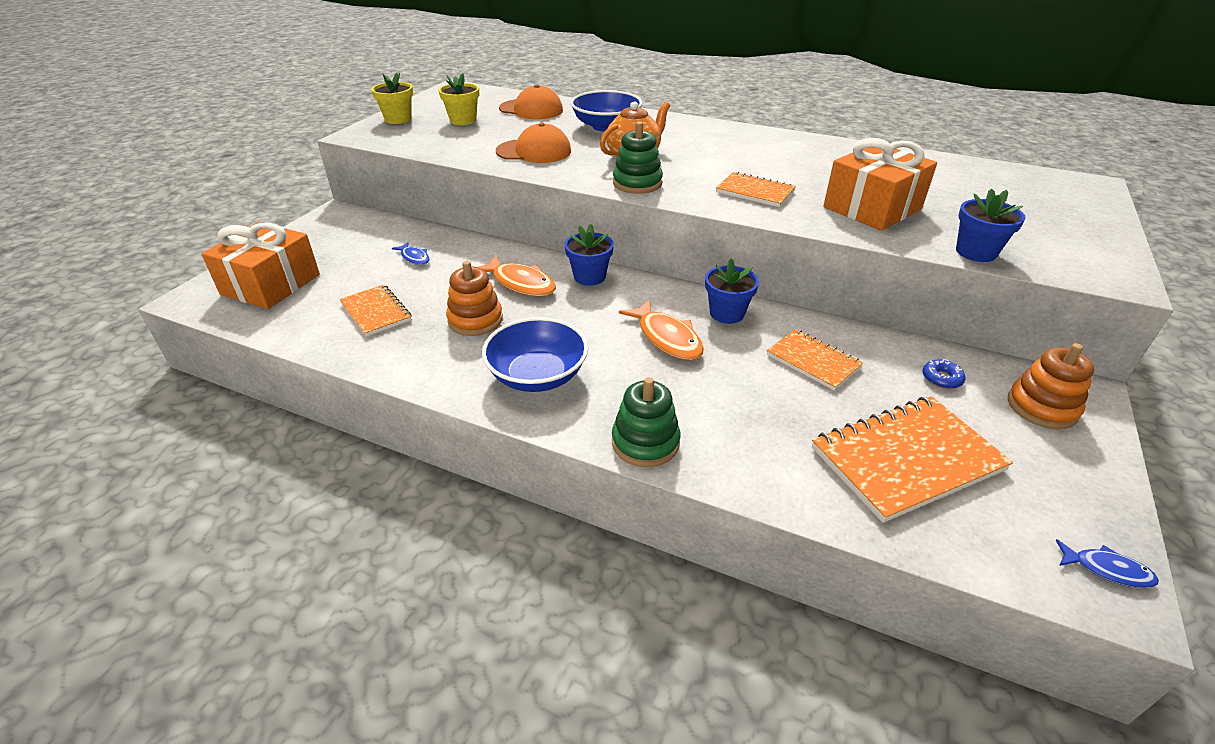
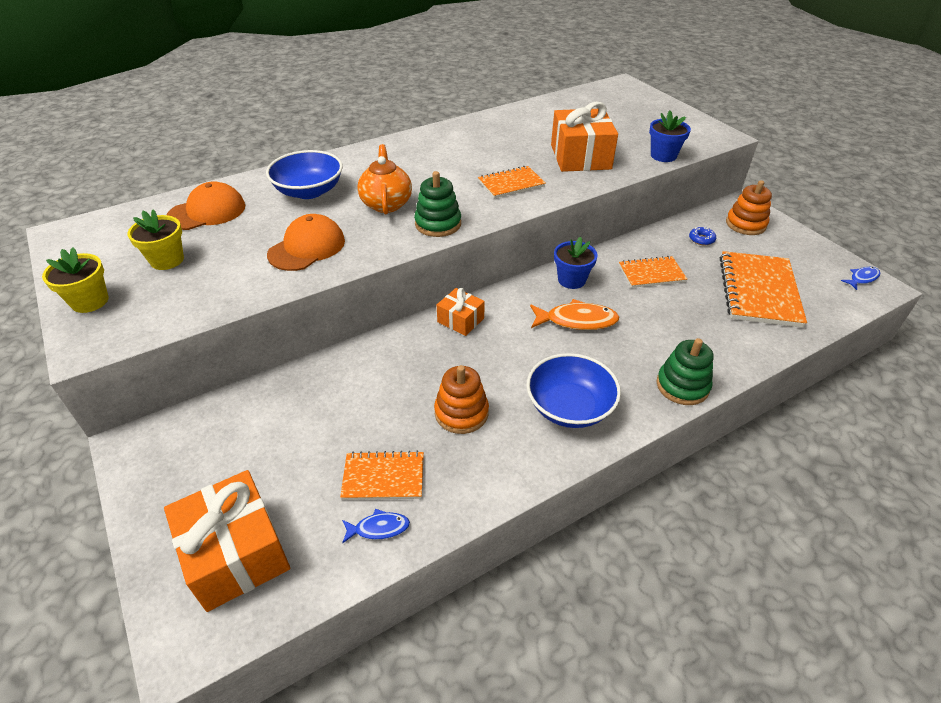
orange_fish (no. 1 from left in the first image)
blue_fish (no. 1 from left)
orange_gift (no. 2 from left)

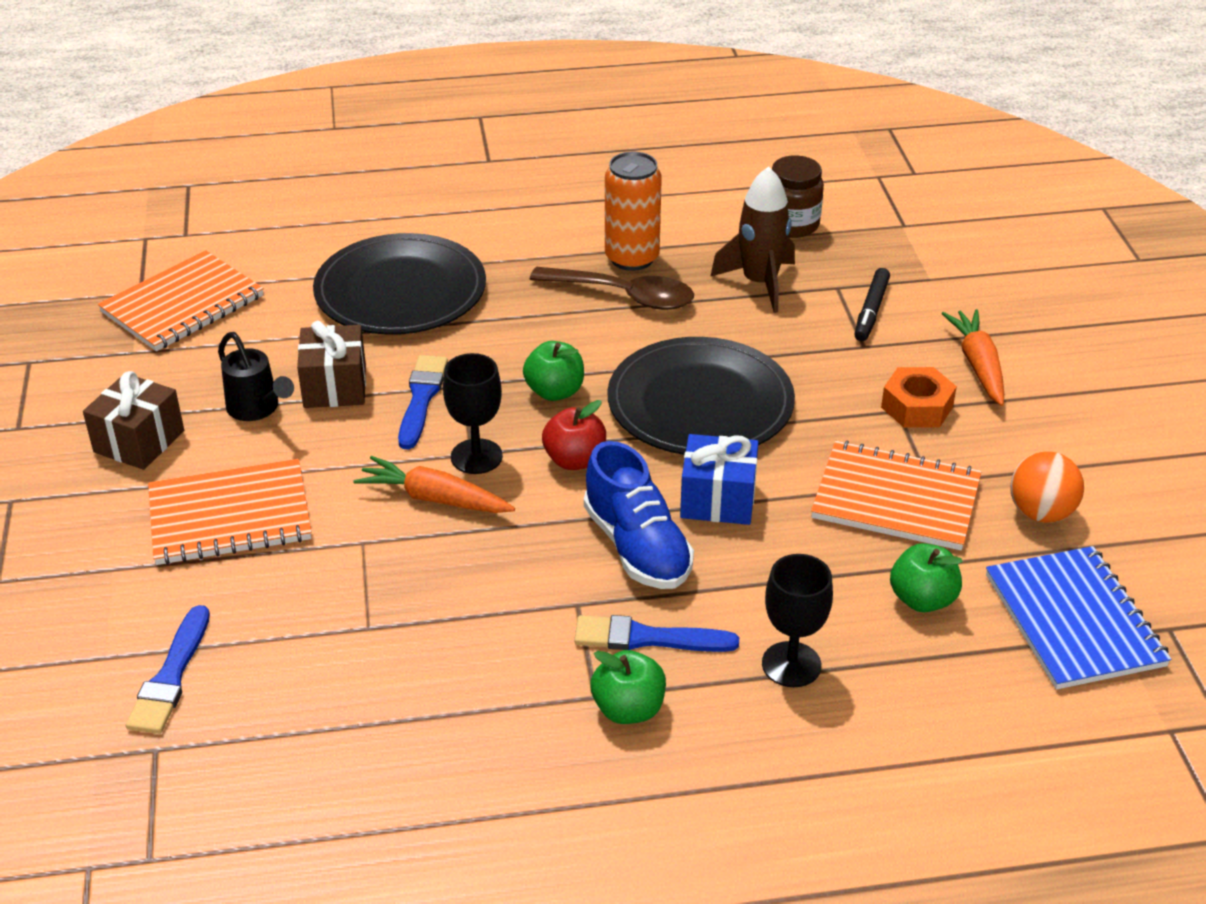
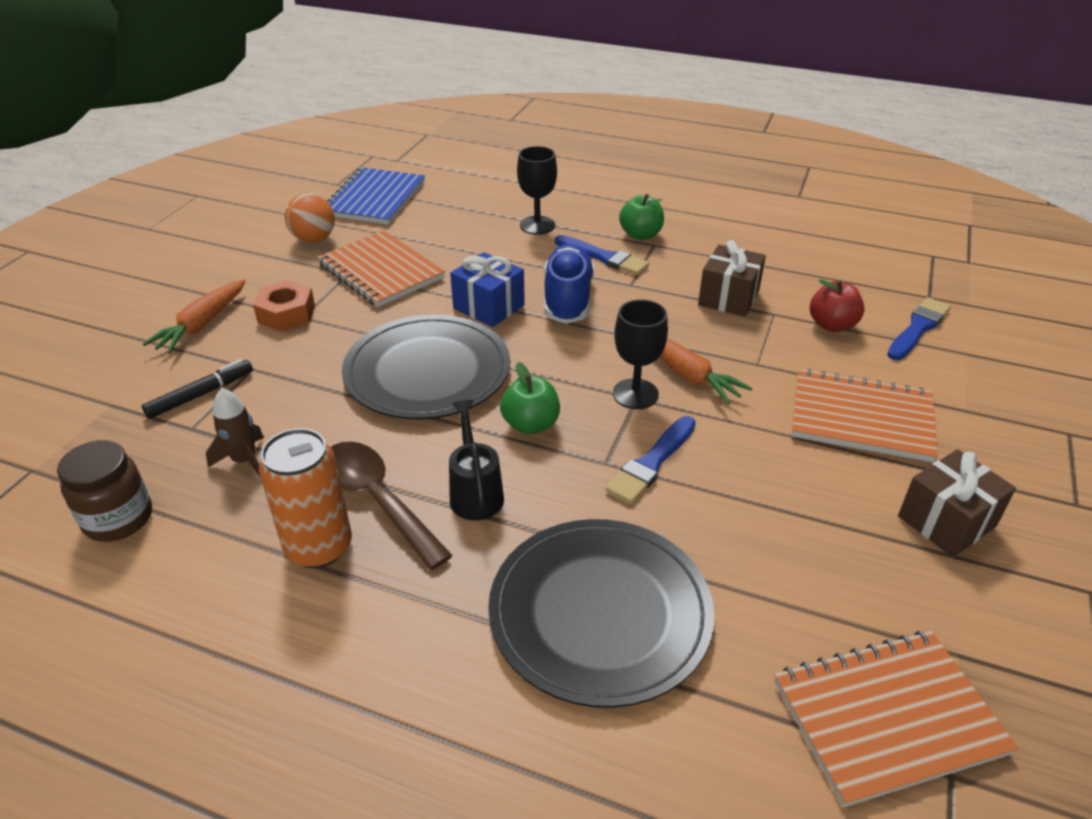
green_apple (no. 3 from left in the first image)
black_watering_can
brown_gift (no. 1 from left)
red_apple
brown_rocket

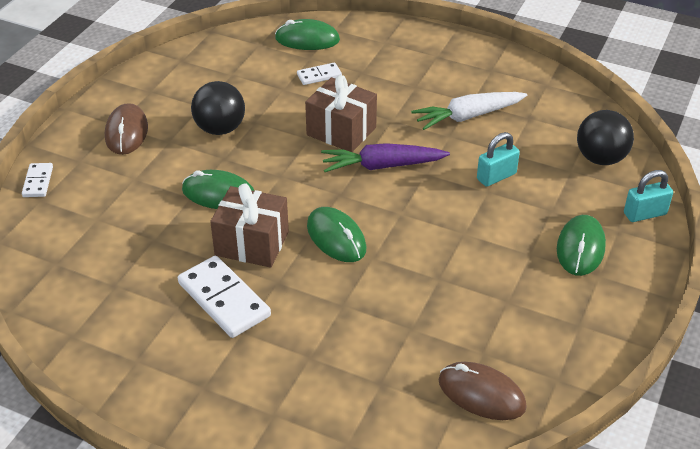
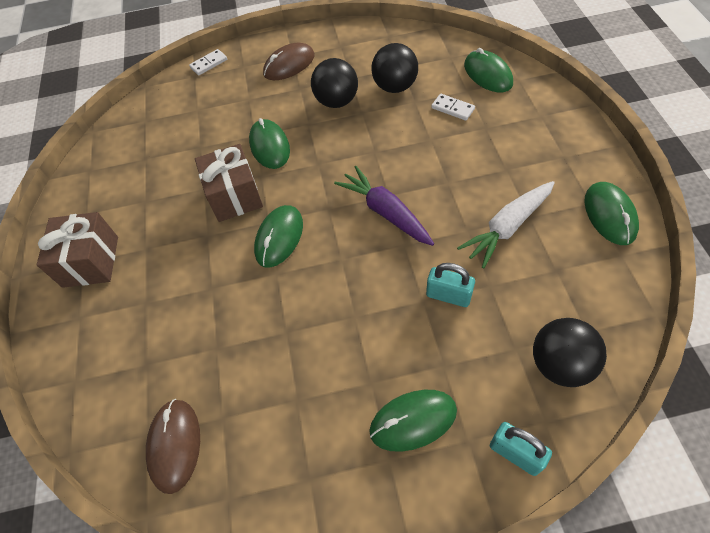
white_domino (no. 2 from left in the first image)
black_ball (no. 2 from left)
green_mouse (no. 5 from left)
brown_gift (no. 1 from left)
white_carrot

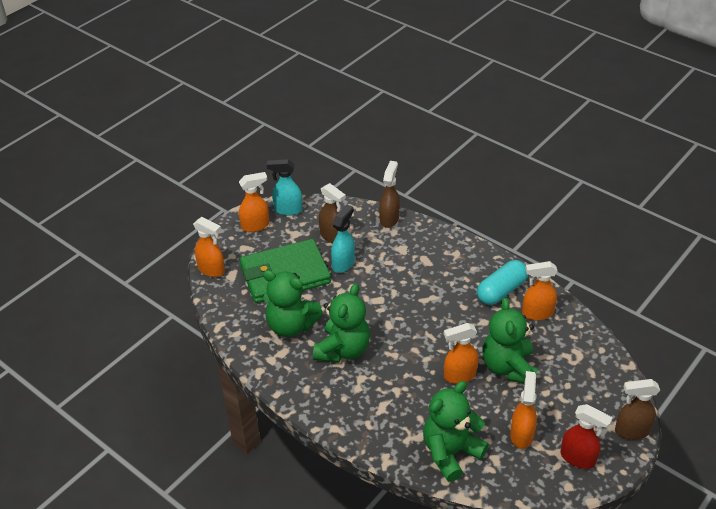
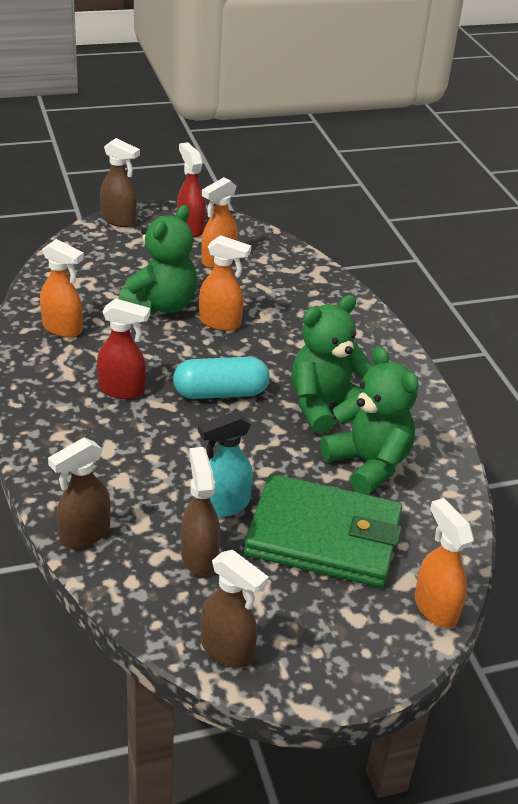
orange_spray_bottle (no. 2 from left in the first image)
green_teddy_bear (no. 3 from left in the first image)
red_spray_bottle (no. 1 from left)
turquoise_capsule
brown_spray_bottle (no. 4 from left)

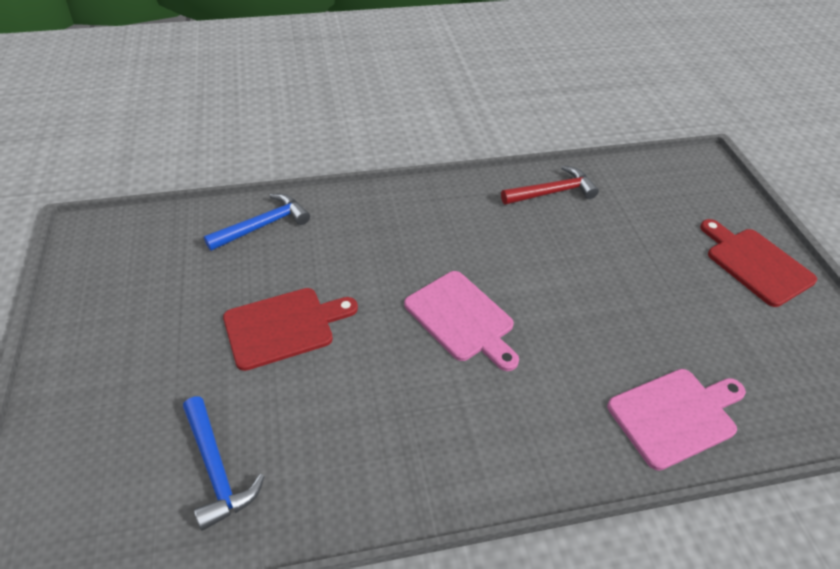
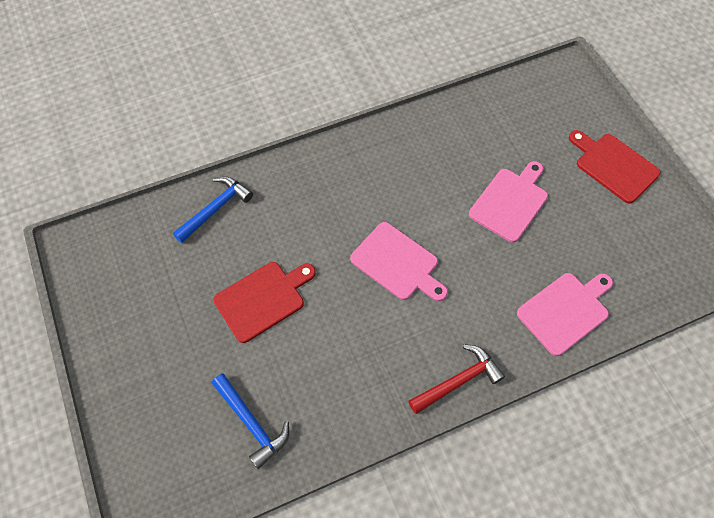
pink_cutting_board (no. 2 from left)
red_hammer

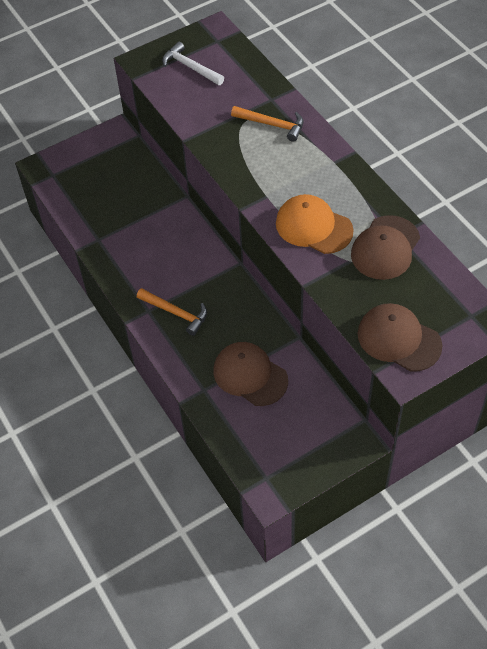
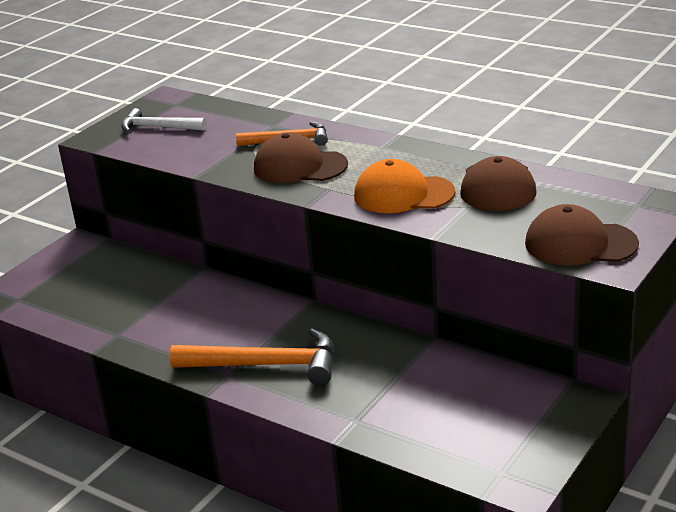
brown_cap (no. 1 from left)
orange_hammer (no. 1 from left)

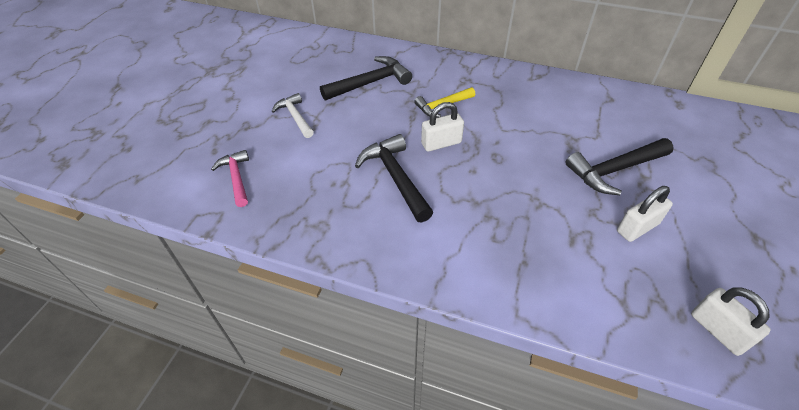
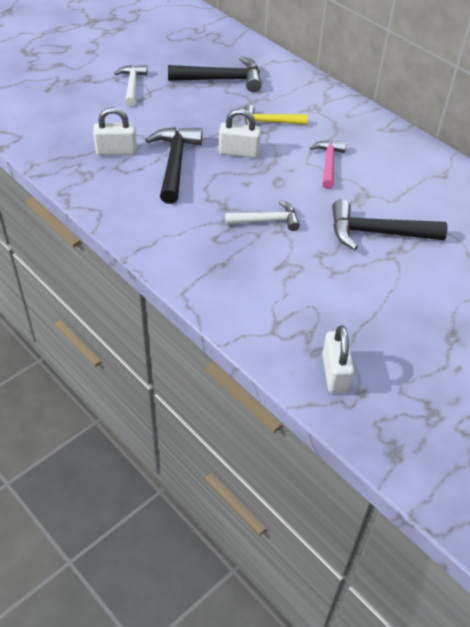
white_hammer (no. 2 from left)
pink_hammer
white_padlock (no. 1 from left)

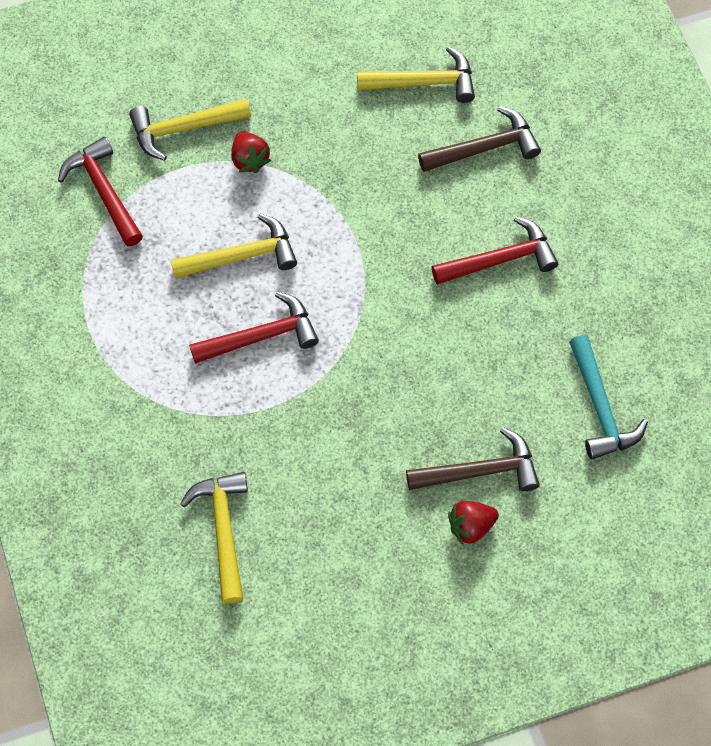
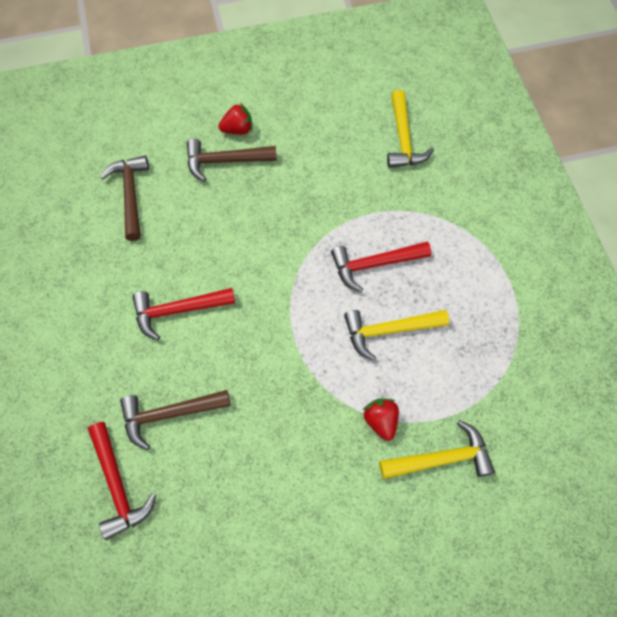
yellow_hammer (no. 4 from left in the first image)
red_hammer (no. 1 from left)
brown_hammer (no. 1 from left)

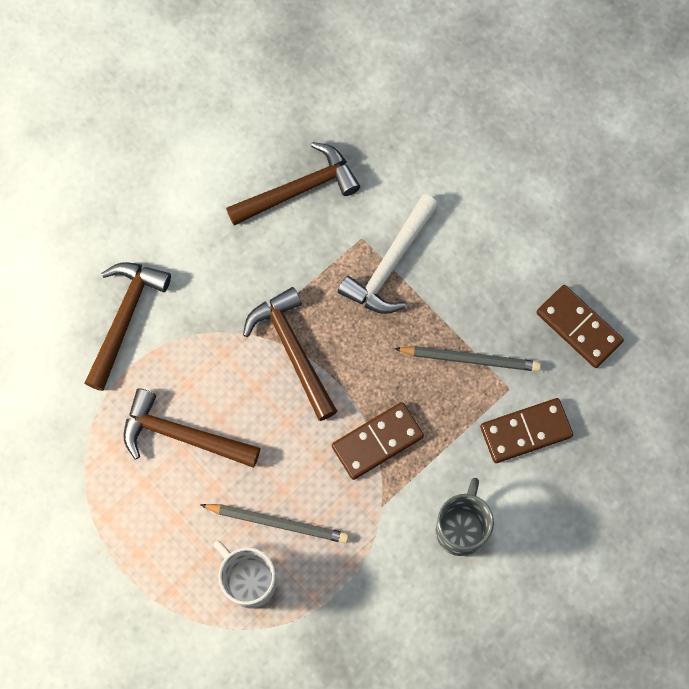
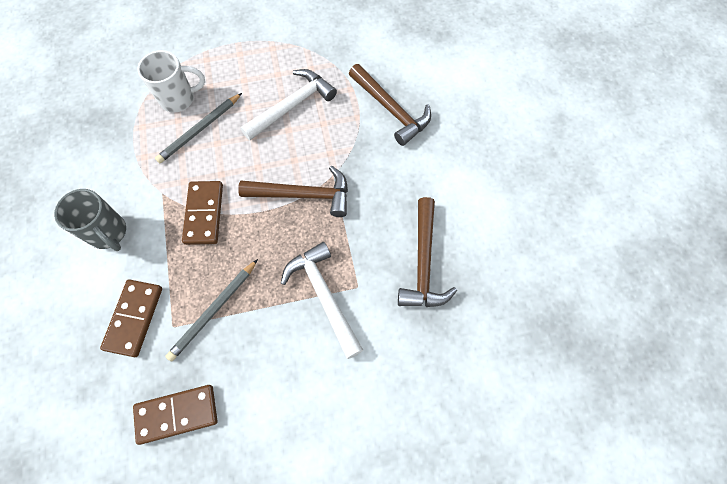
white_hammer (no. 1 from left)

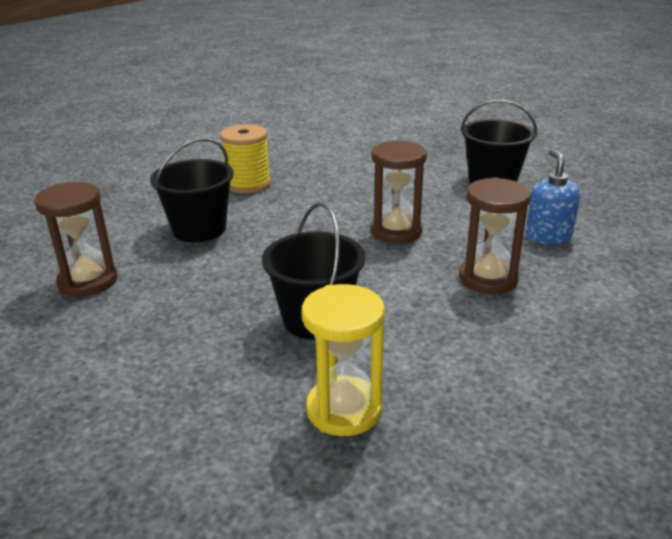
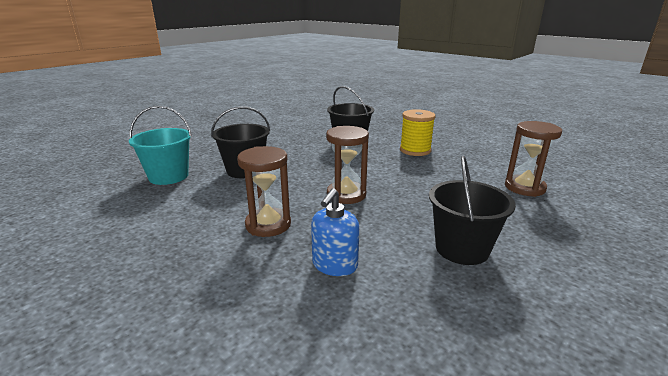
brown_hourglass (no. 3 from left)
turquoise_bucket
blue_soap_dispenser

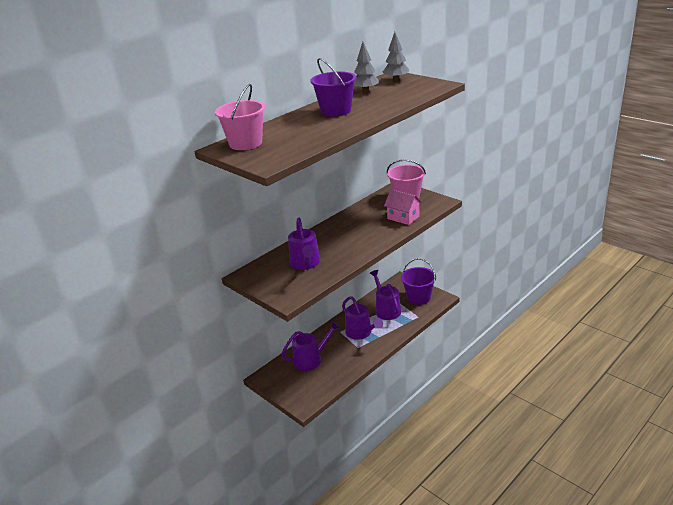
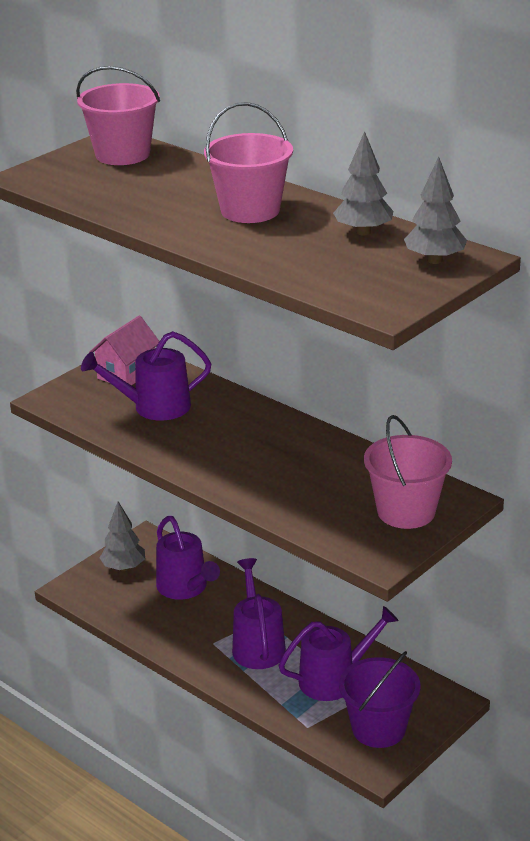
grey_tree (no. 1 from left)
pink_house
pink_bucket (no. 2 from left)
purple_watering_can (no. 3 from left)

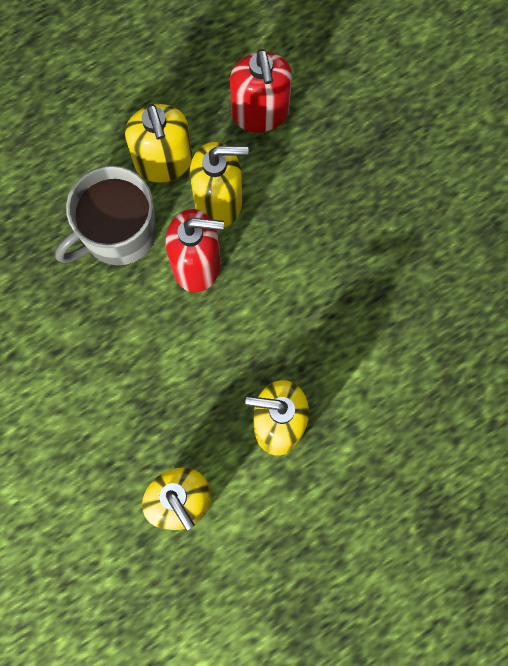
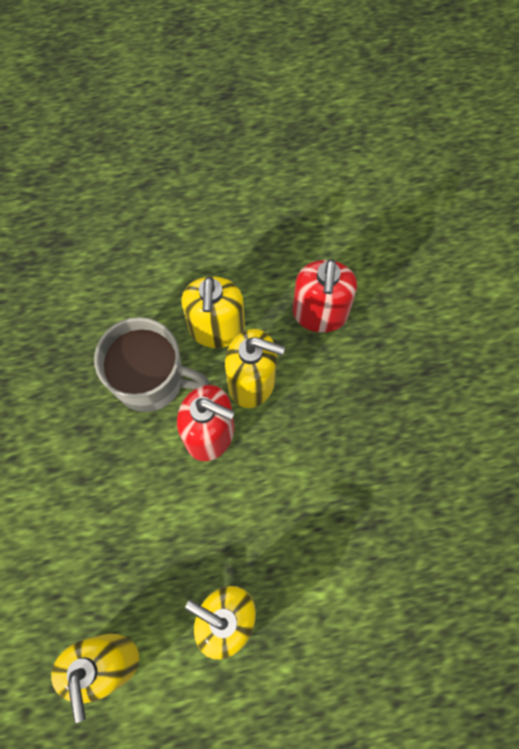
grey_mug

